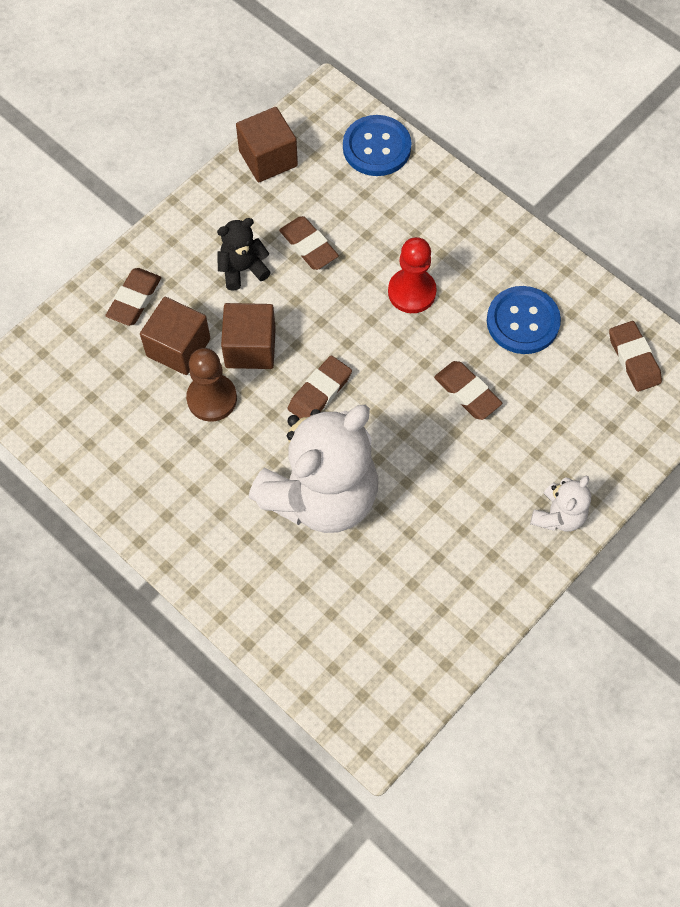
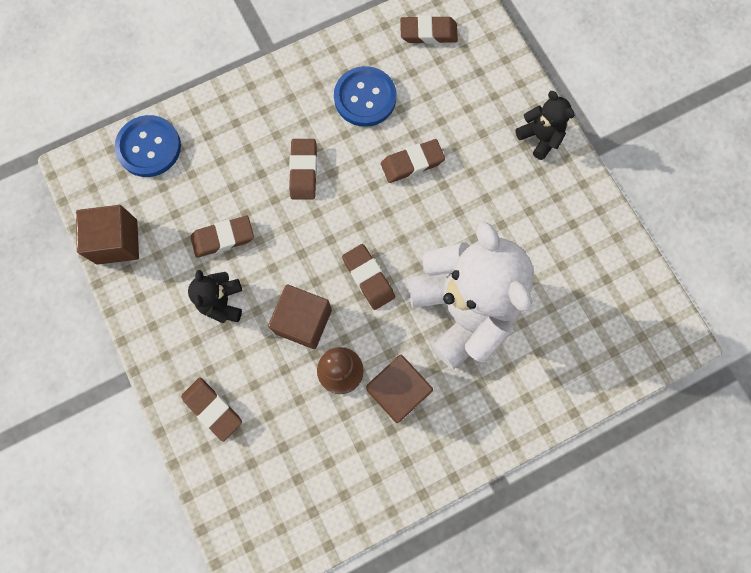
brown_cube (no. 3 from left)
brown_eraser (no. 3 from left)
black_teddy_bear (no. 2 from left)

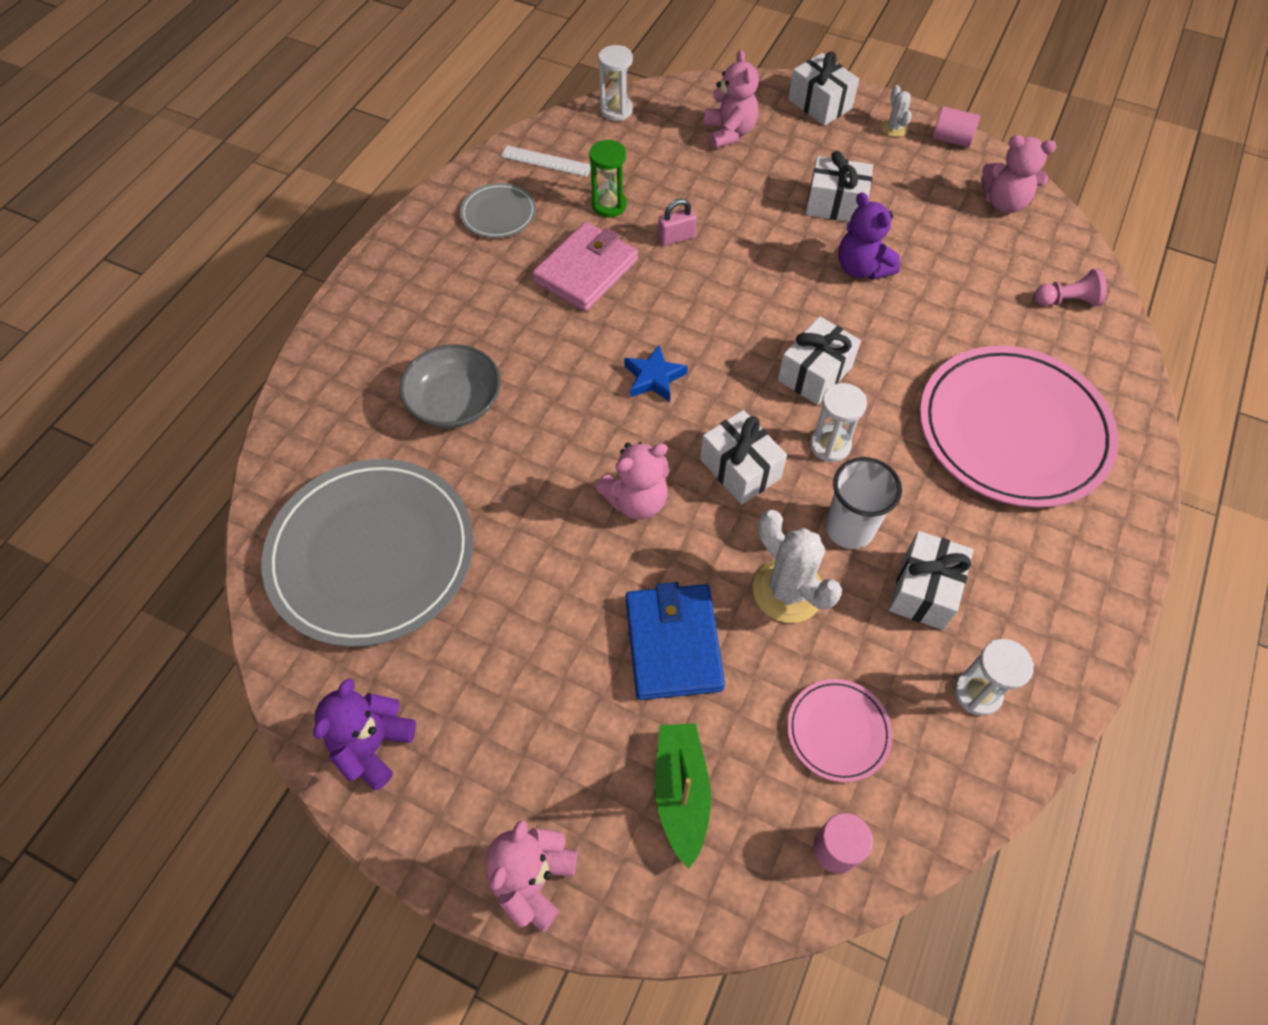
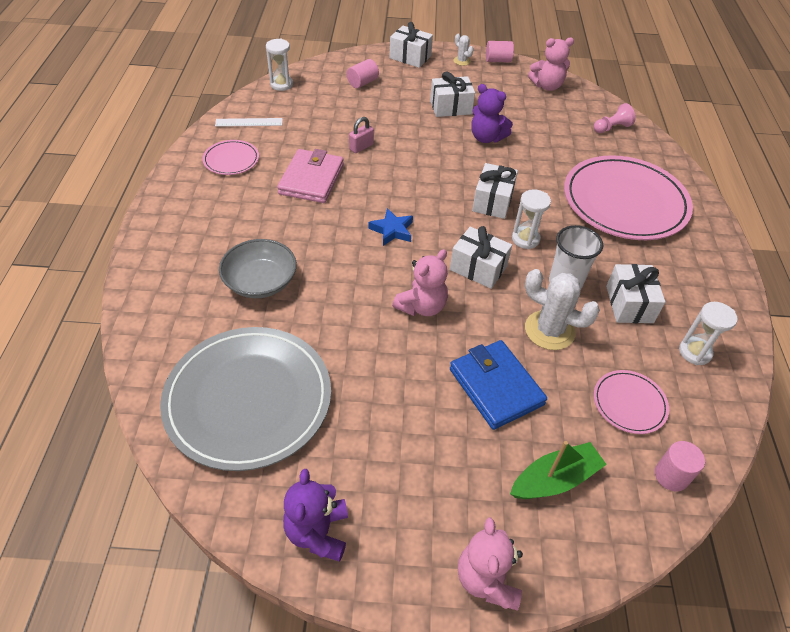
green_hourglass
pink_cylinder (no. 1 from left)
pink_plate (no. 1 from left)
green_boat

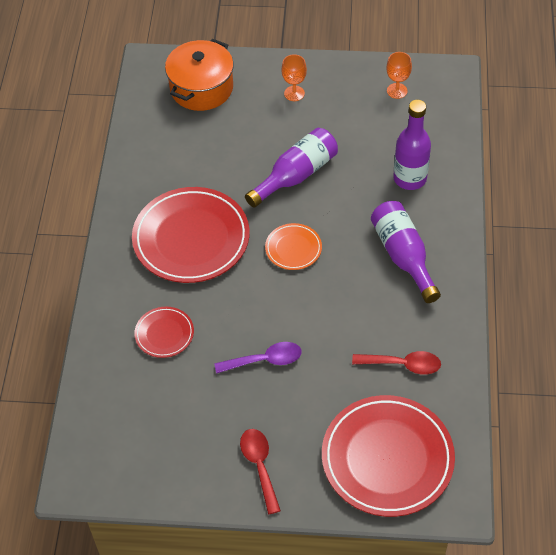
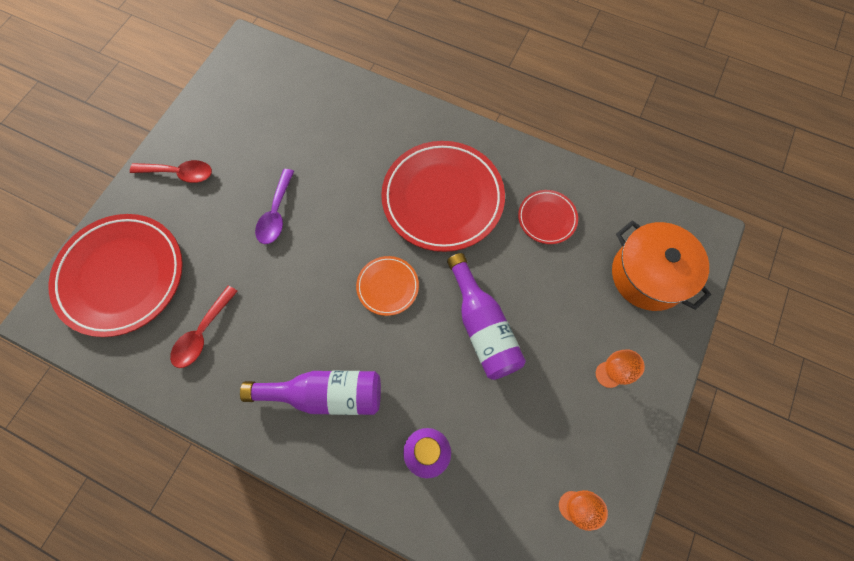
red_plate (no. 3 from left)

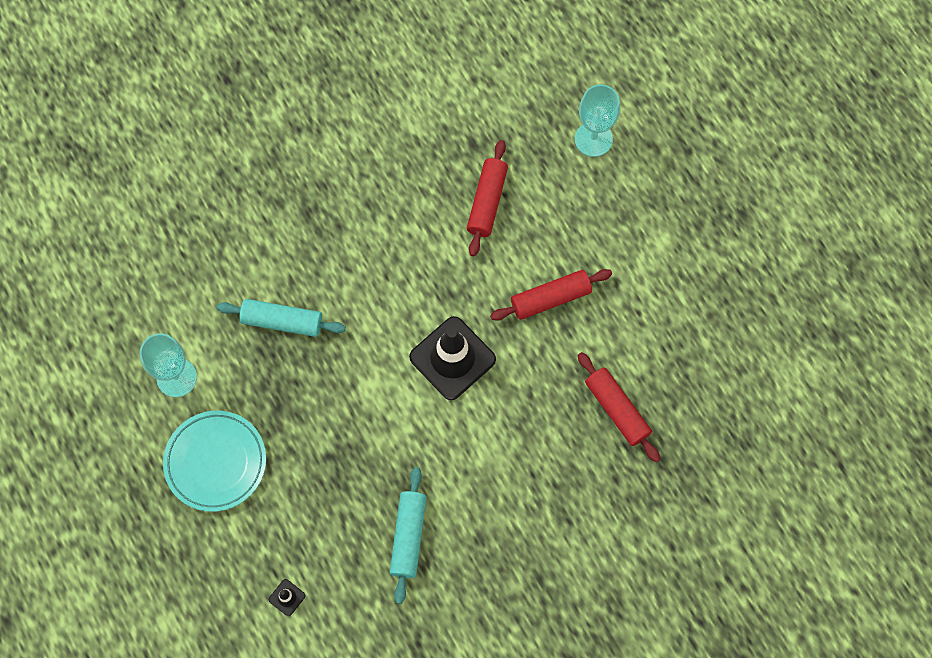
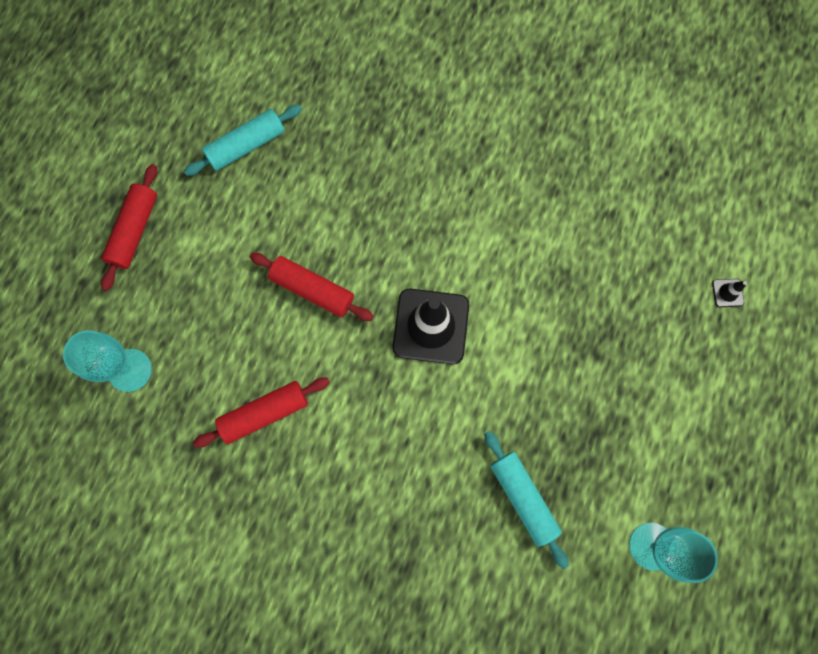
turquoise_plate
turquoise_rolling_pin (no. 1 from left)
red_rolling_pin (no. 1 from left)

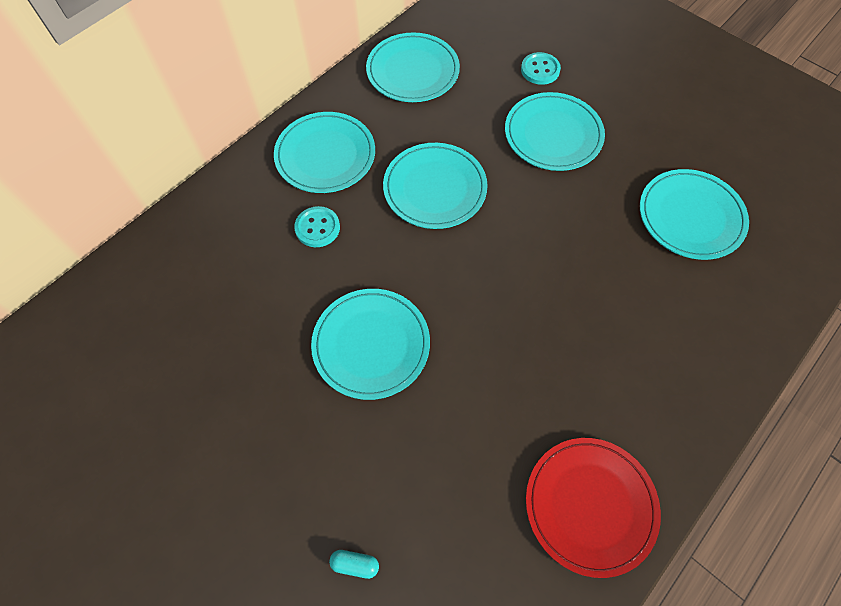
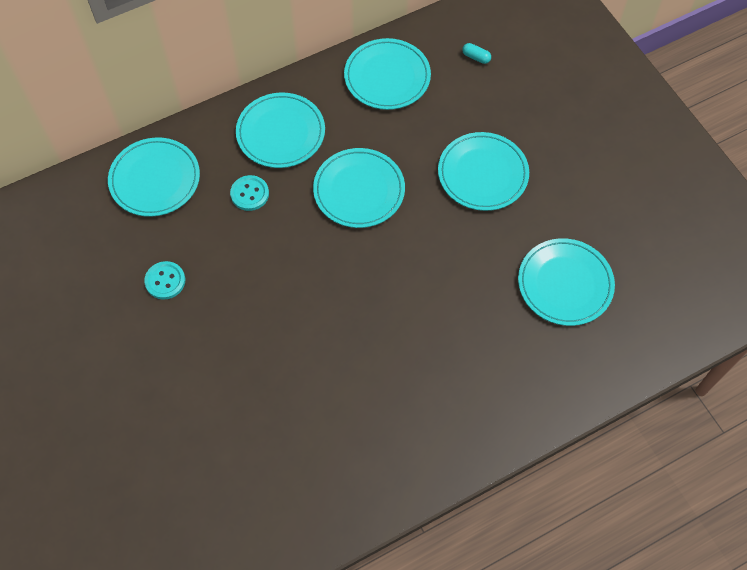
red_plate
turquoise_plate (no. 1 from left)
turquoise_capsule
turquoise_button (no. 1 from left)

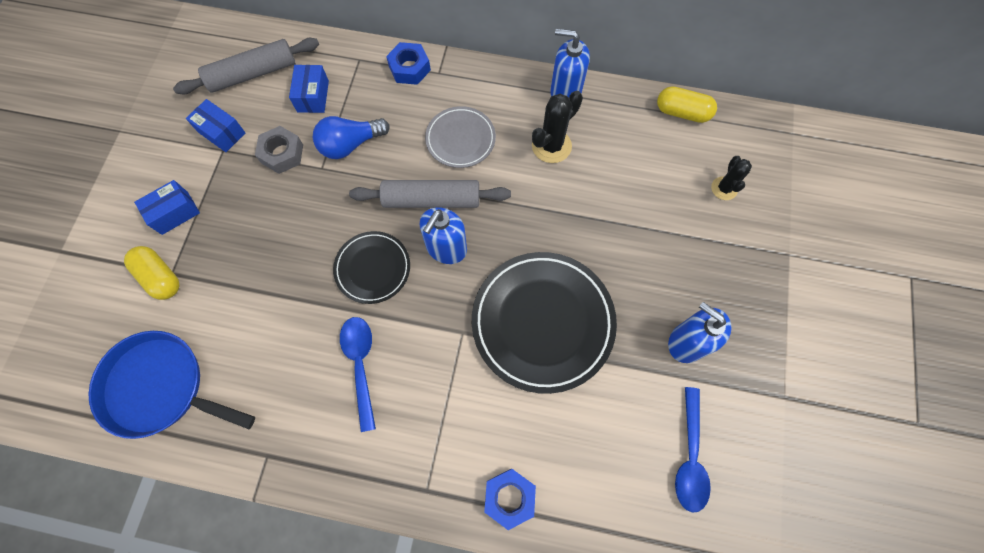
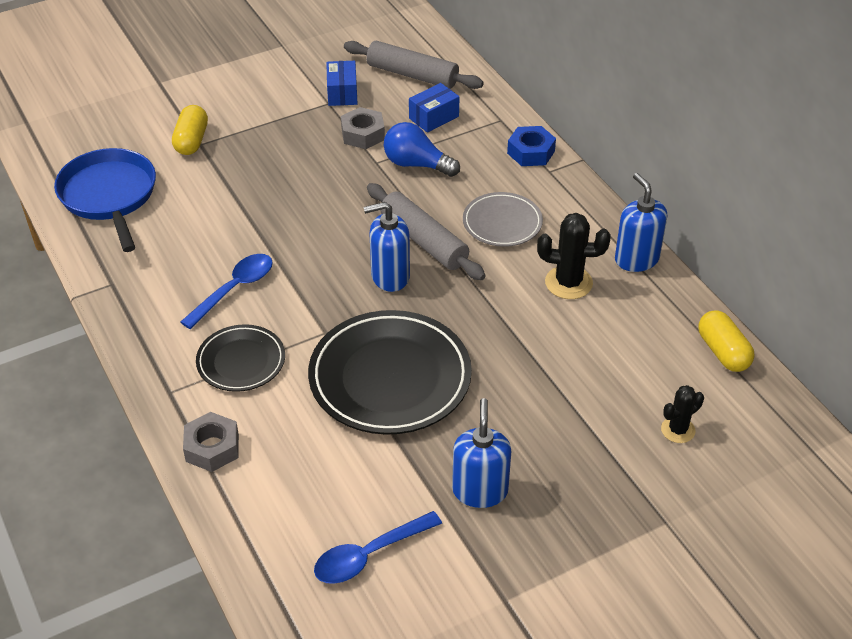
blue_box (no. 1 from left in the first image)
black_plate (no. 1 from left)
grey_nut (no. 1 from left)

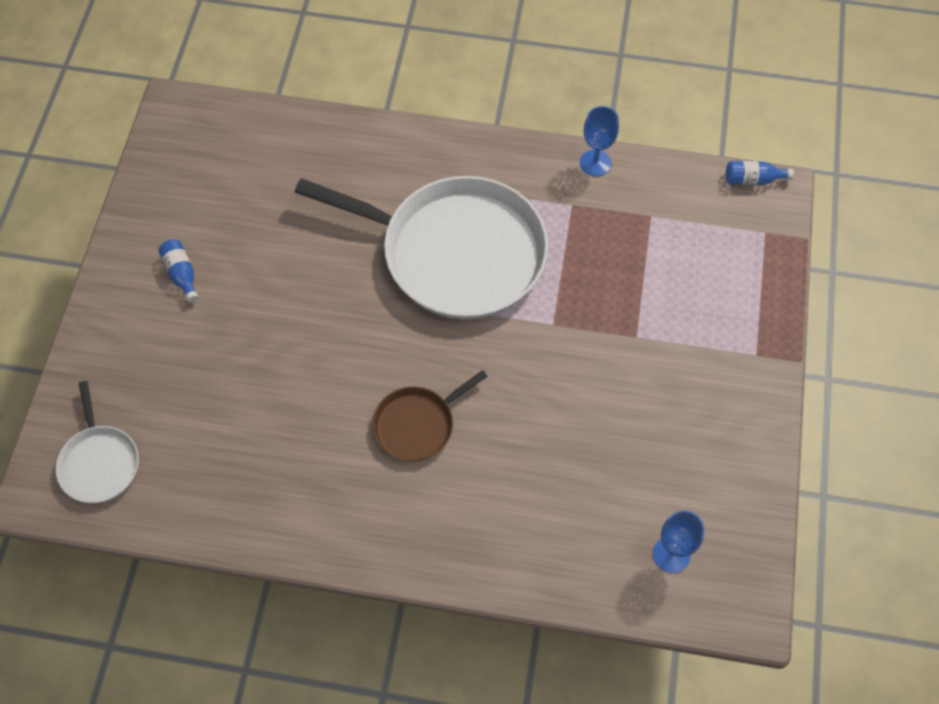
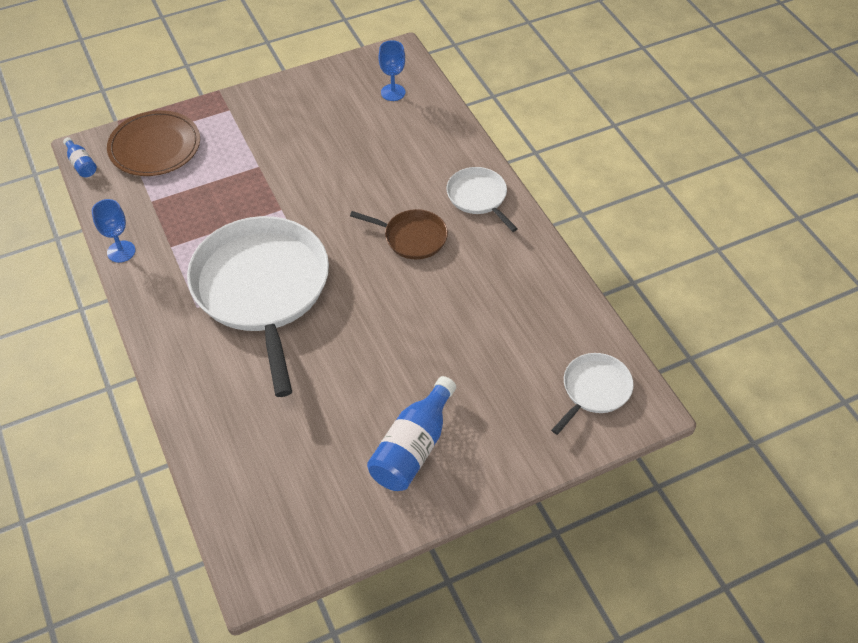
brown_plate
white_pan (no. 2 from left)
blue_bottle (no. 2 from left)

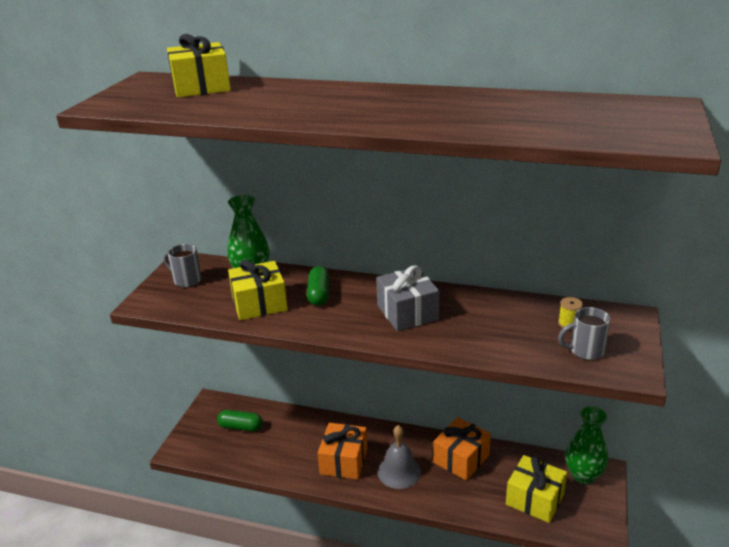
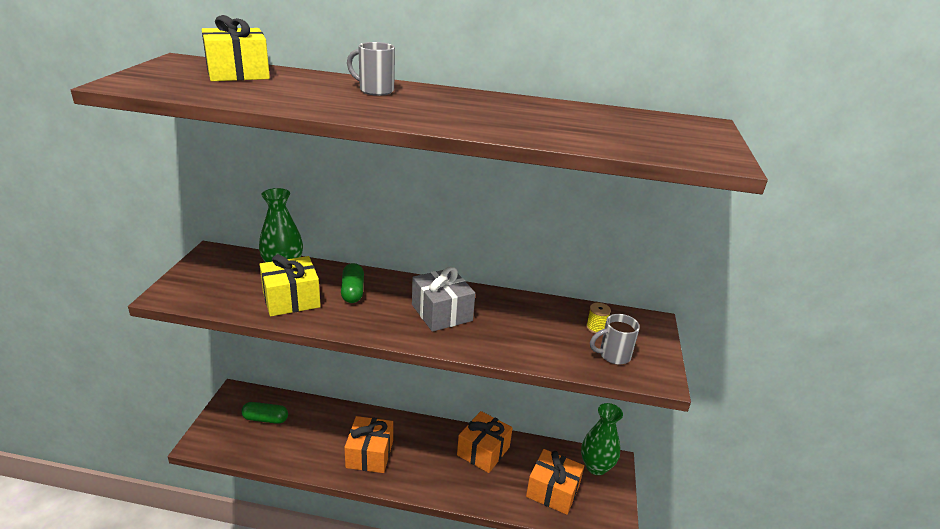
grey_bell
grey_mug (no. 1 from left)
orange_gift (no. 3 from left)

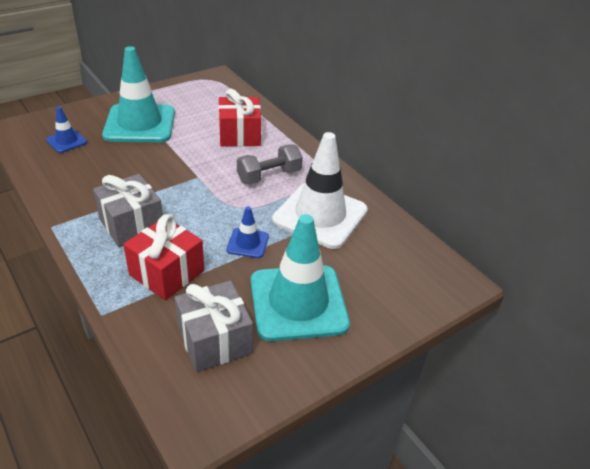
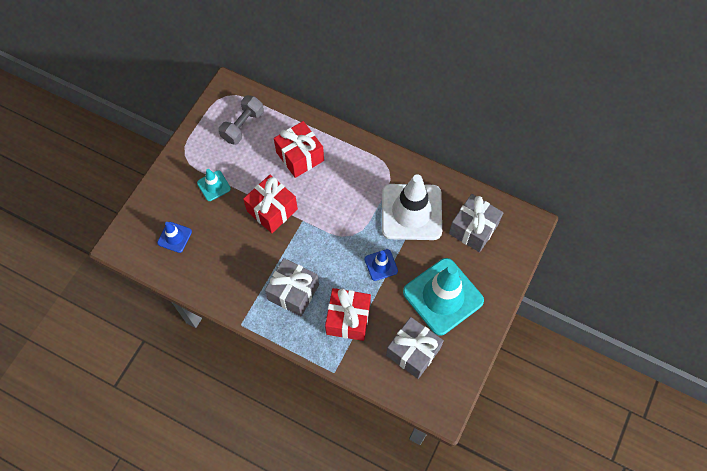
red_gift (no. 1 from left)
grey_gift (no. 3 from left)
grey_dumbbell
turquoise_traffic_cone (no. 1 from left)

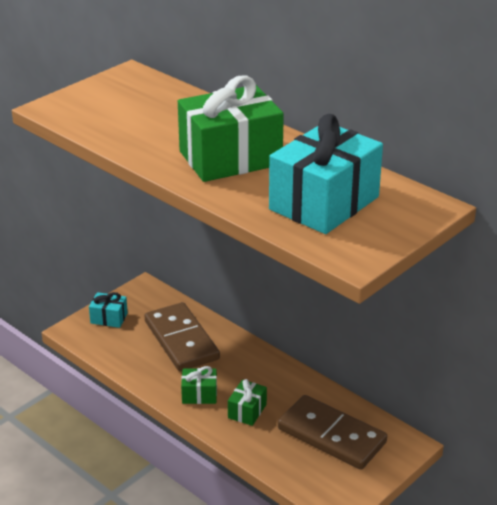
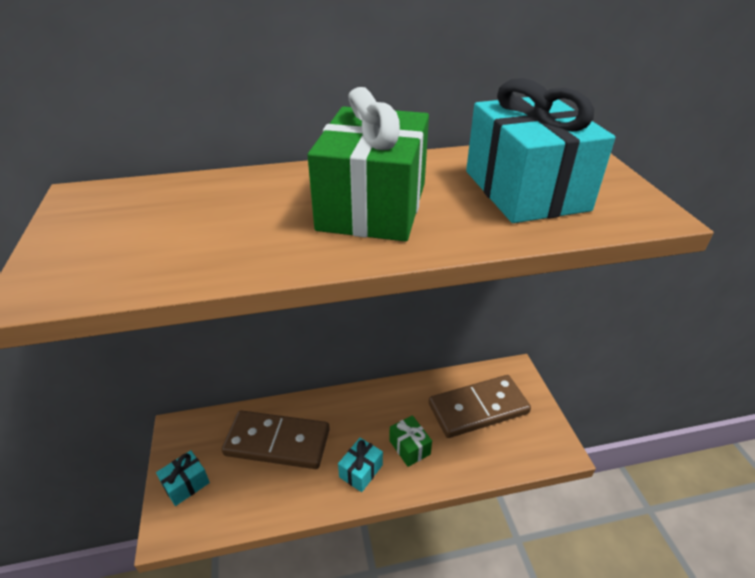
turquoise_gift (no. 2 from left)

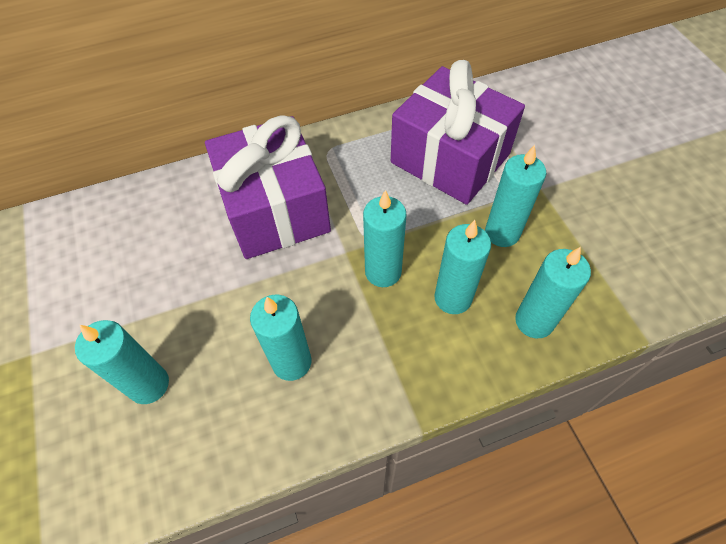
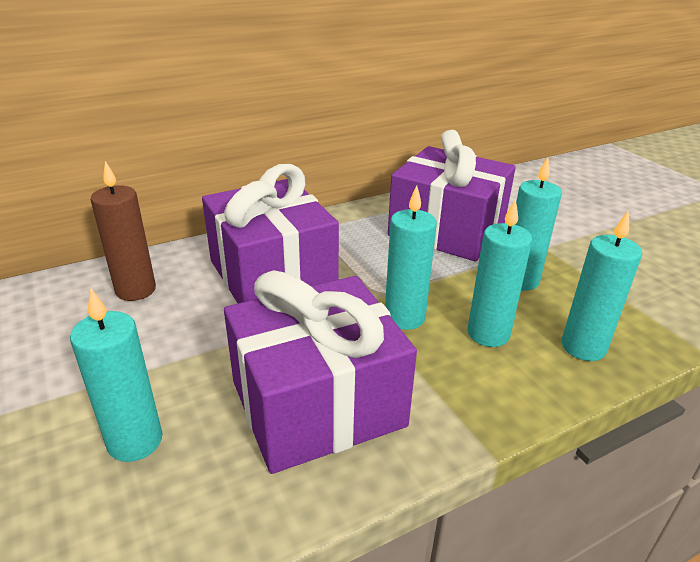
brown_candle
purple_gift (no. 2 from left)

